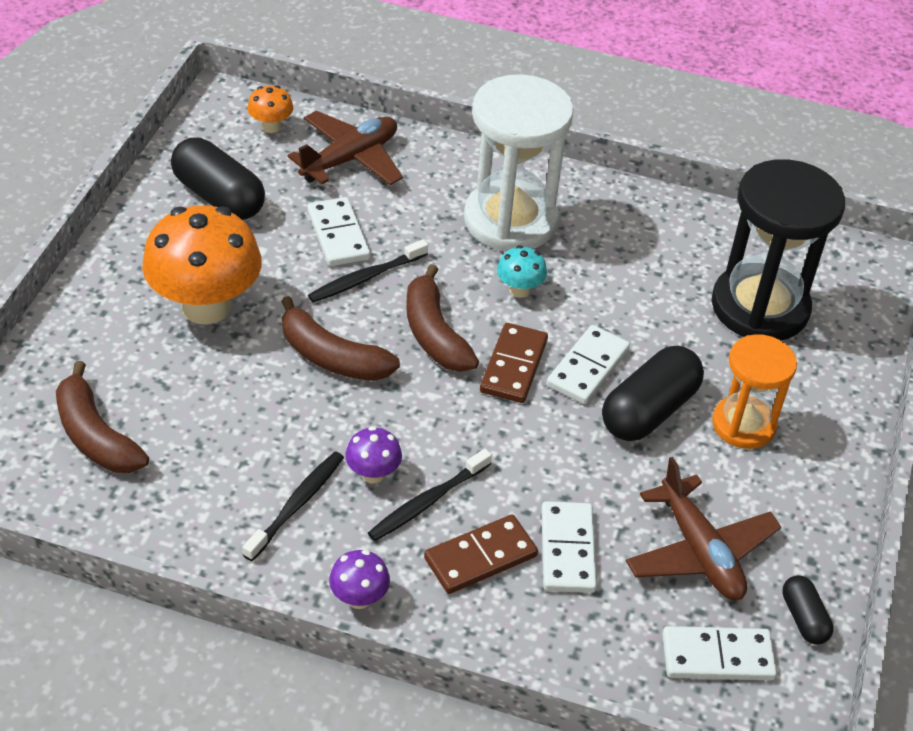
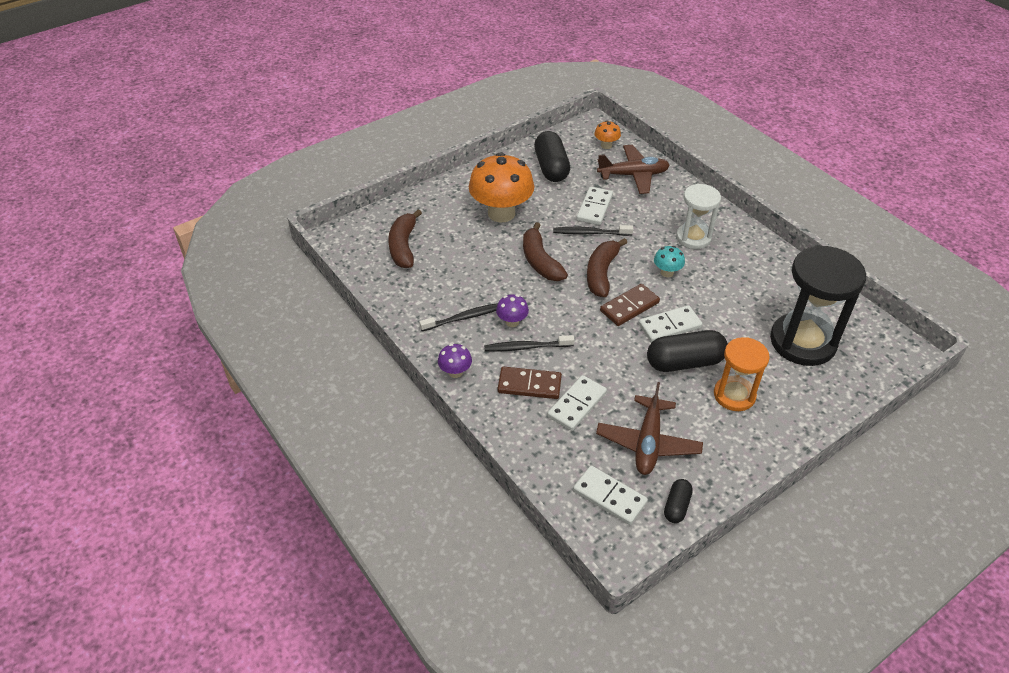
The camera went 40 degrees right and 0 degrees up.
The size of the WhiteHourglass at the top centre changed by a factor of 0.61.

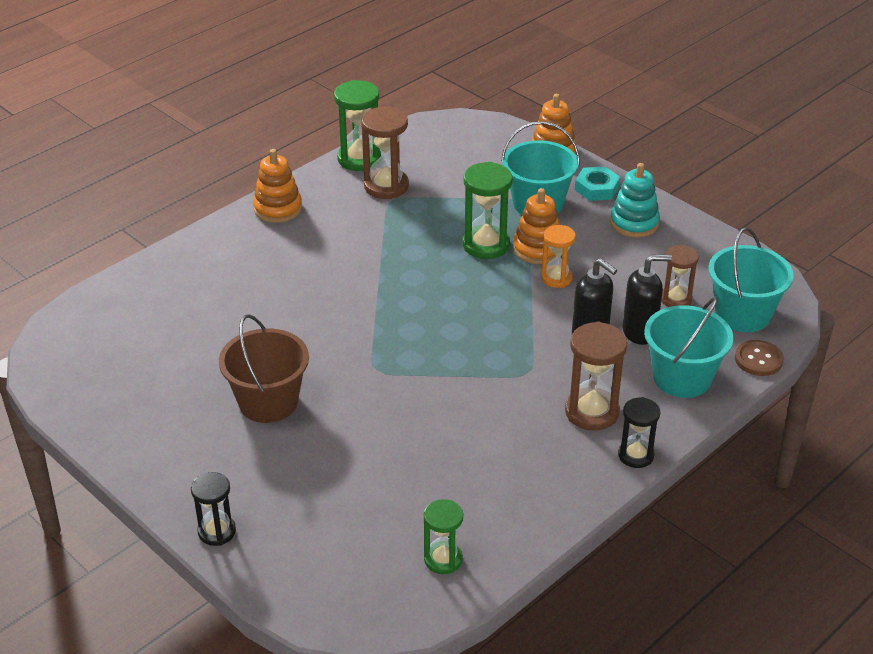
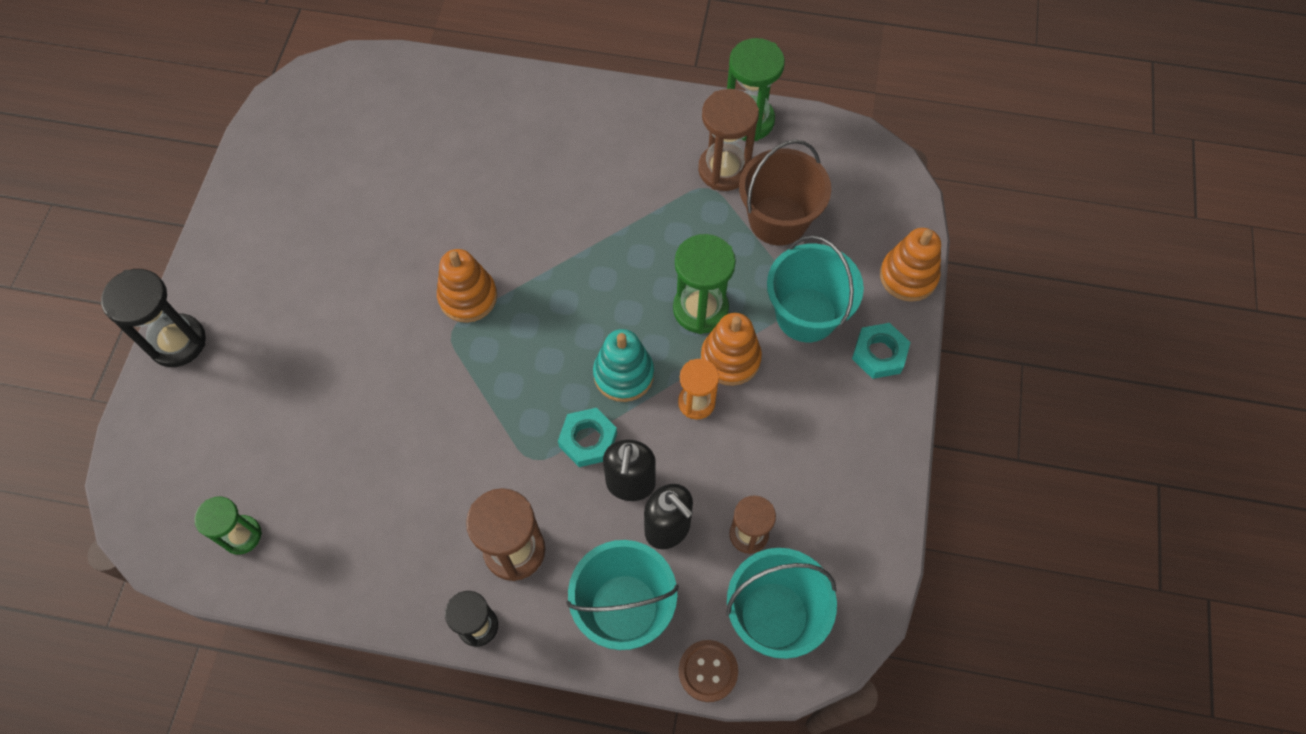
The camera went 55 degrees right and 25 degrees up.
The second view gained the TurquoiseNut (no. 1 from left) at the centre.
The BrownBucket ended up elsewhere, having gone from the middle left to the top centre.
The OrangeStackingToy (no. 1 from left) ended up elsewhere, having gone from the top left to the centre.
The TurquoiseStackingToy ended up elsewhere, having gone from the top right to the centre.
The size of the BlackHourglass (no. 1 from left) at the bottom left changed by a factor of 1.56.

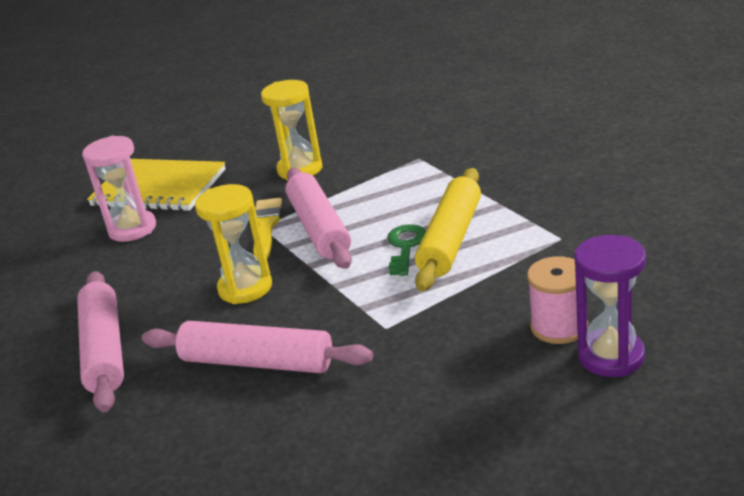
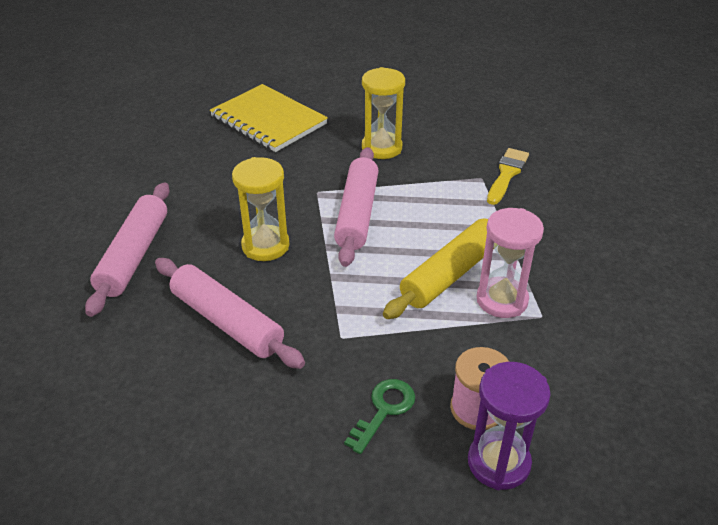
The camera went 20 degrees right and 10 degrees up.
The PinkHourglass ended up elsewhere, having gone from the middle left to the middle right.
The YellowBrush ended up elsewhere, having gone from the centre to the middle right.
The GreenKey ended up elsewhere, having gone from the centre to the bottom centre.

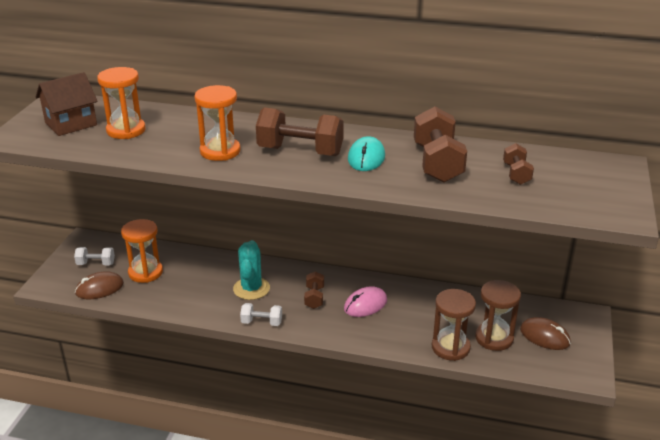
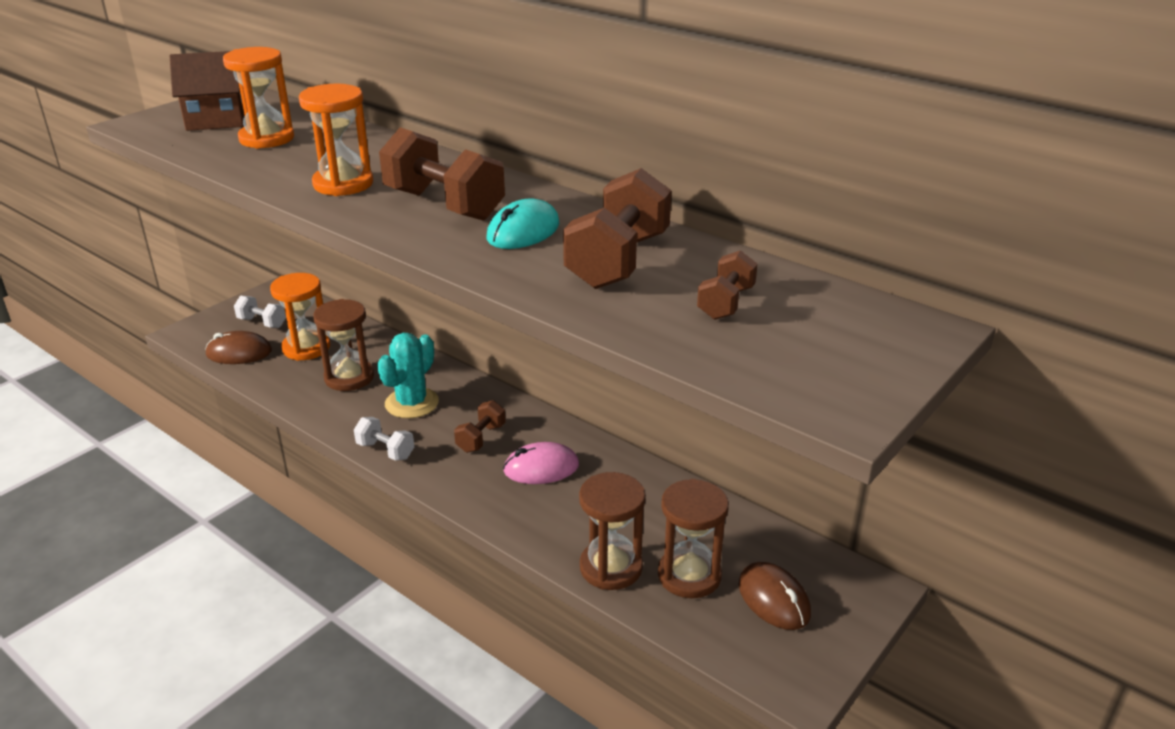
The camera went 25 degrees right and 0 degrees up.
The second view gained the BrownHourglass (no. 1 from left) at the middle left.

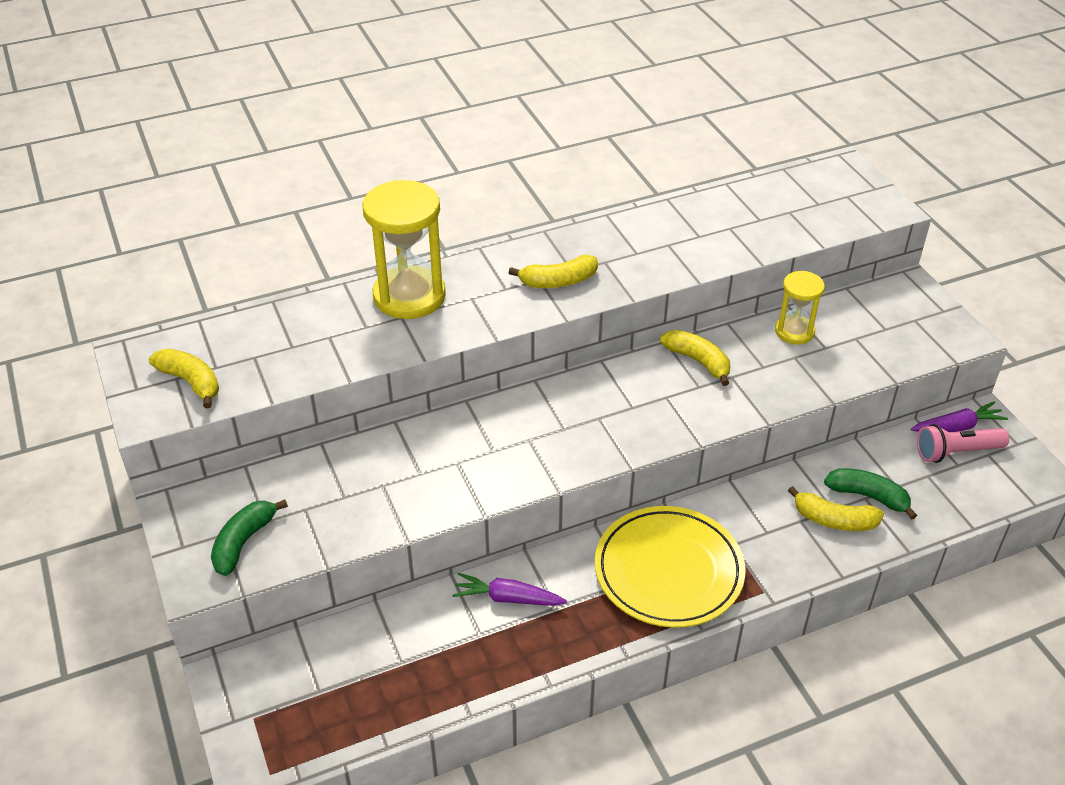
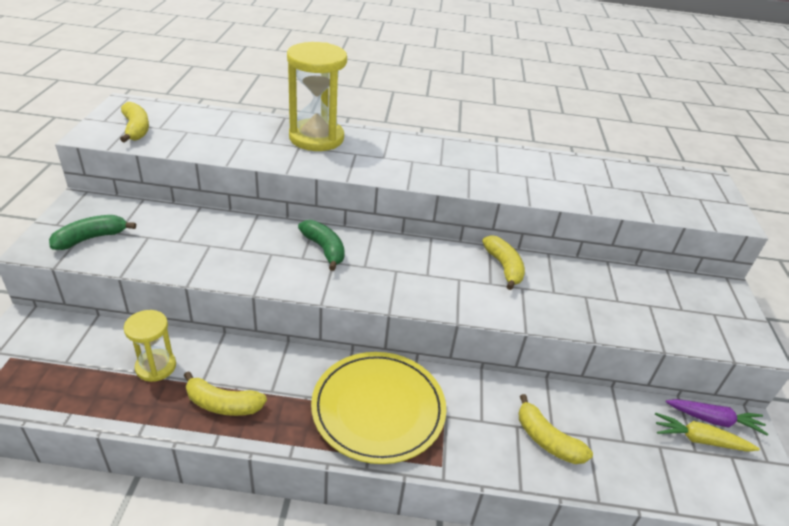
The camera went 25 degrees right and 5 degrees down.
The second view lost the PurpleCarrot (no. 1 from left) at the bottom centre.
The YellowBanana (no. 2 from left) ended up elsewhere, having gone from the centre to the bottom left.
The YellowHourglass (no. 2 from left in the first image) ended up elsewhere, having gone from the middle right to the middle left.
The GreenBanana (no. 2 from left) ended up elsewhere, having gone from the middle right to the centre.
Where the PinkFlashlight stood at the middle right, the YellowCarrot came to stand at the bottom right.

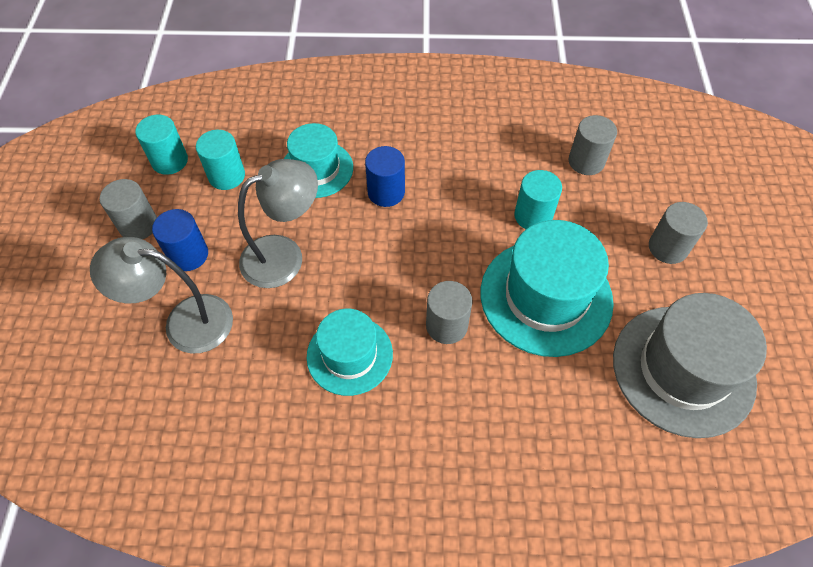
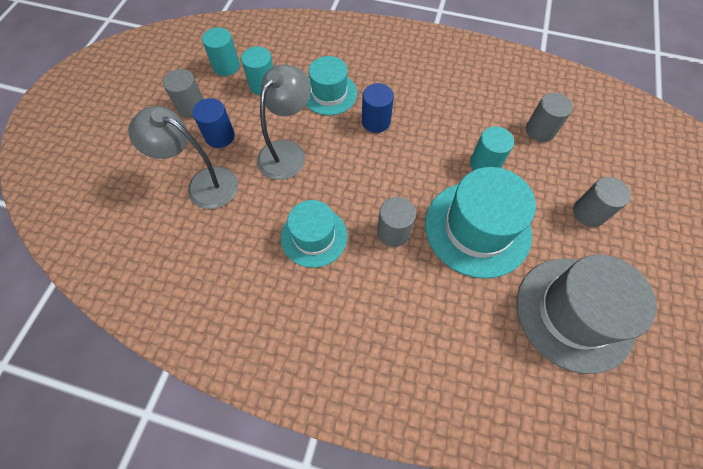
The camera went 15 degrees right and 5 degrees up.
The GreyLamp (no. 2 from left) at the centre ended up facing another way, 45 degrees counterclockwise from before.

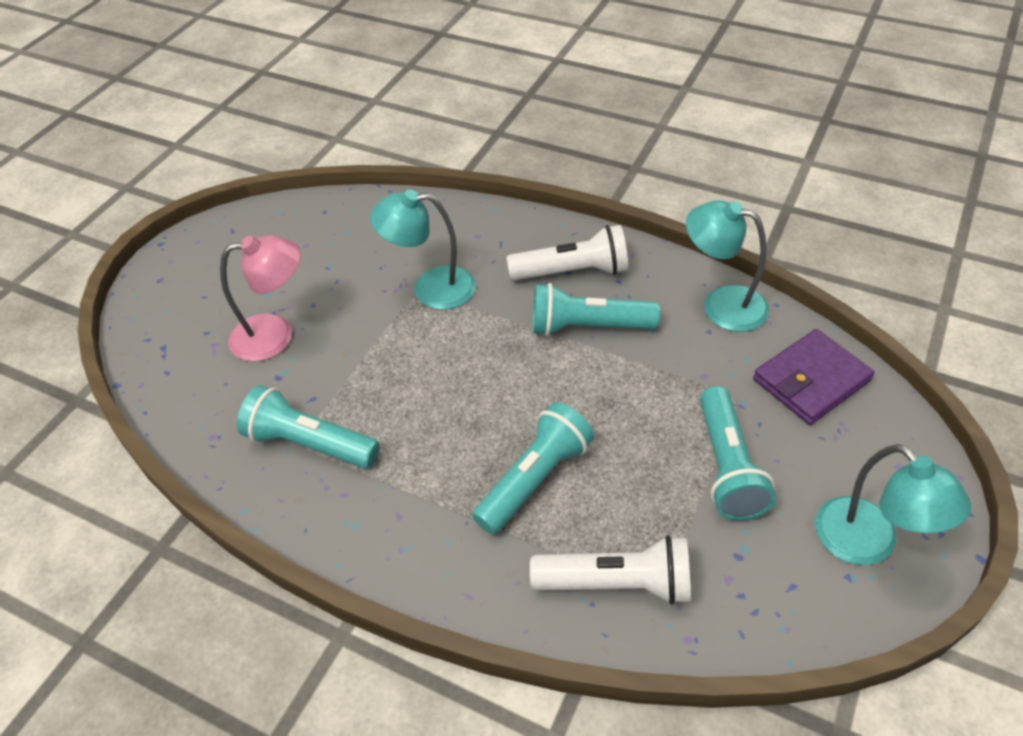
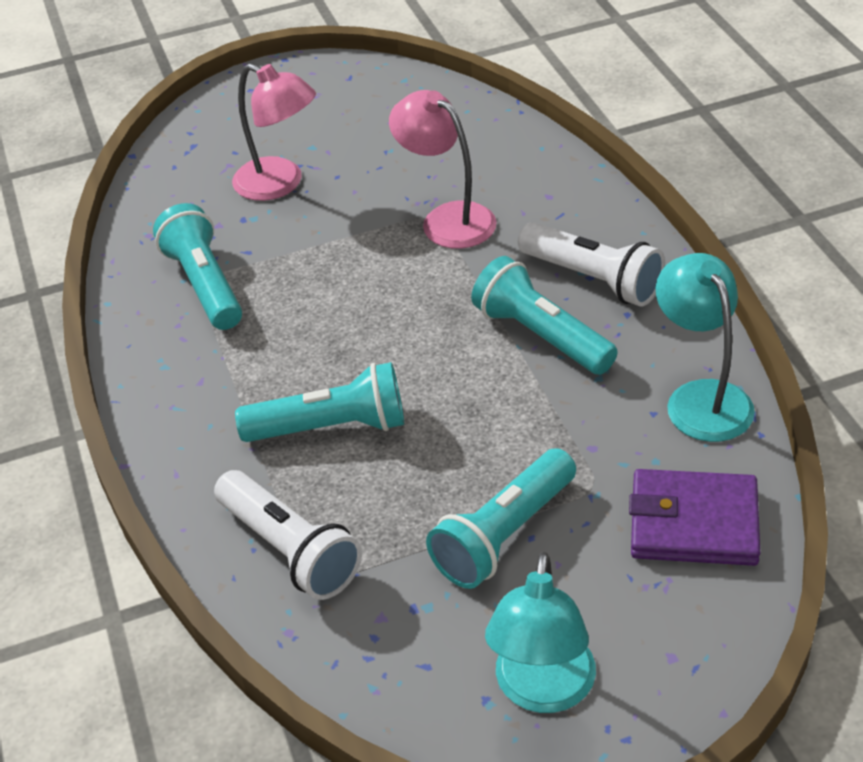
The camera went 45 degrees right and 5 degrees down.
What was the TurquoiseLamp (no. 1 from left) at the centre turned into the PinkLamp (no. 2 from left) at the top centre.

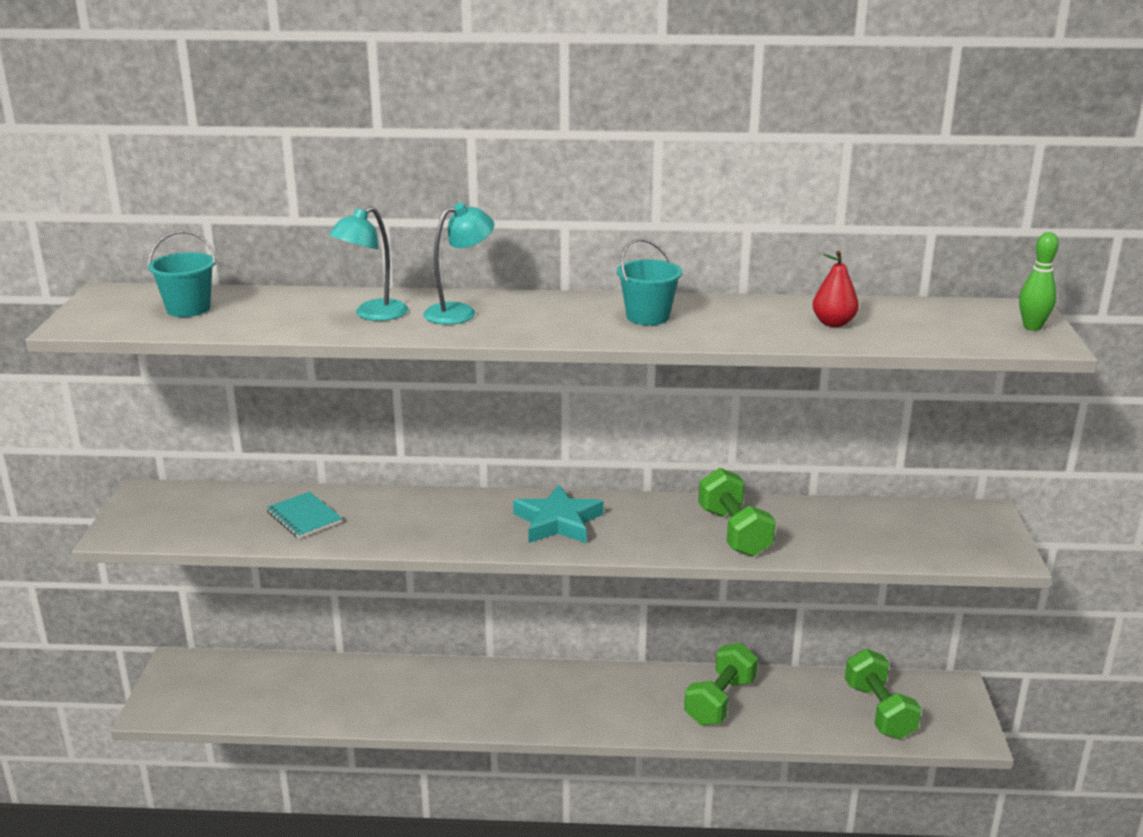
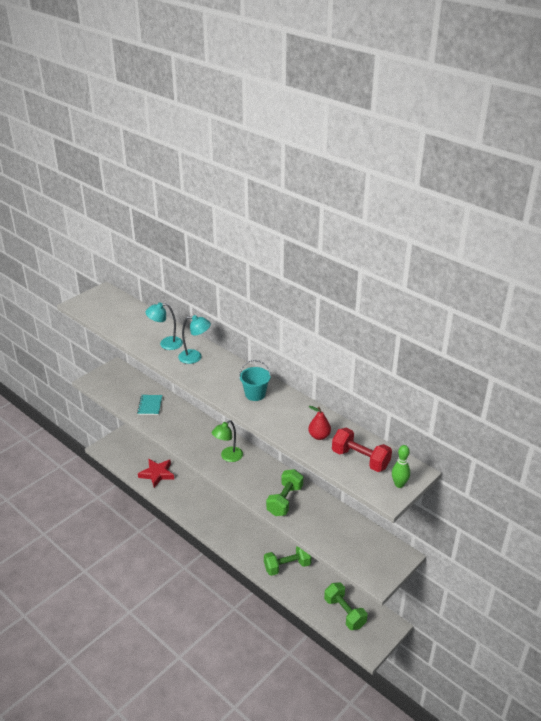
The camera went 40 degrees right and 10 degrees up.
The second view lost the TurquoiseBucket (no. 1 from left) at the top left.
The second view gained the RedStar at the middle left.
The second view gained the RedDumbbell at the middle right.
Where the TurquoiseStar stood at the centre, the GreenLamp came to stand at the centre.
The GreenDumbbell (no. 3 from left) at the bottom right ended up facing another way, 60 degrees counterclockwise from before.

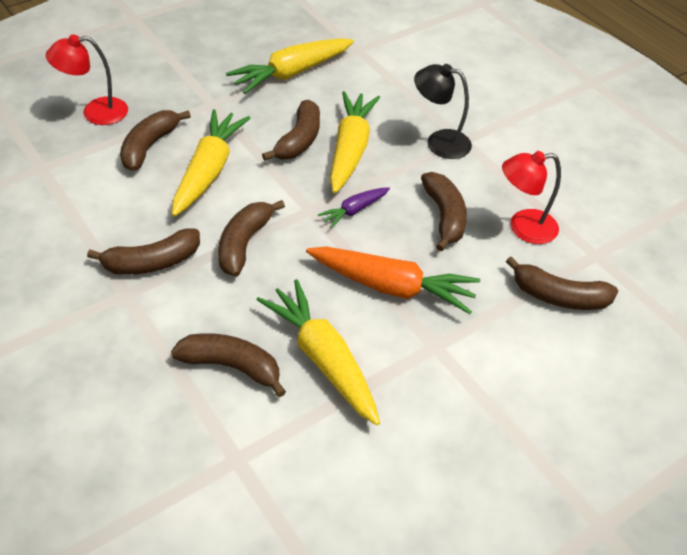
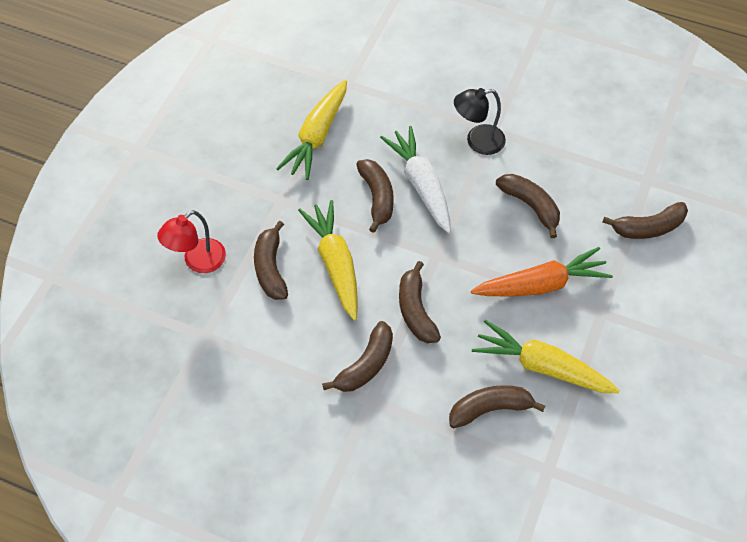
The camera went 30 degrees left and 10 degrees up.
The second view lost the PurpleCarrot at the centre.
The second view lost the RedLamp (no. 2 from left) at the middle right.
What was the YellowCarrot (no. 4 from left) at the top centre turned into the WhiteCarrot at the top centre.

